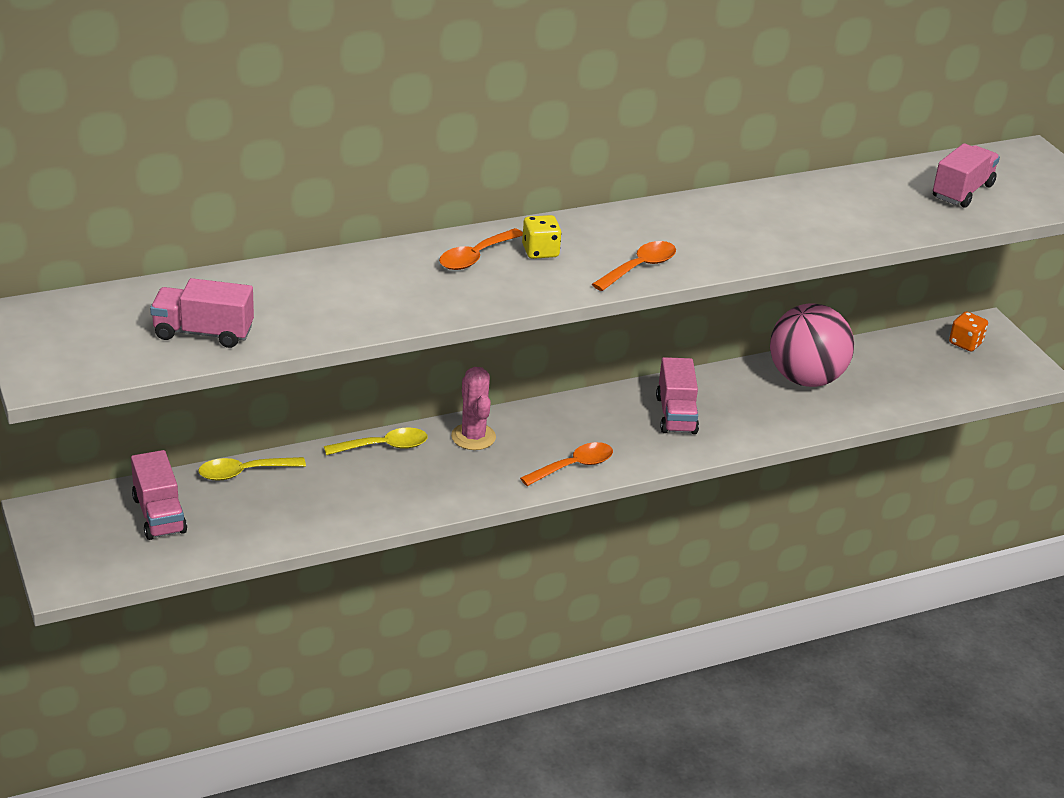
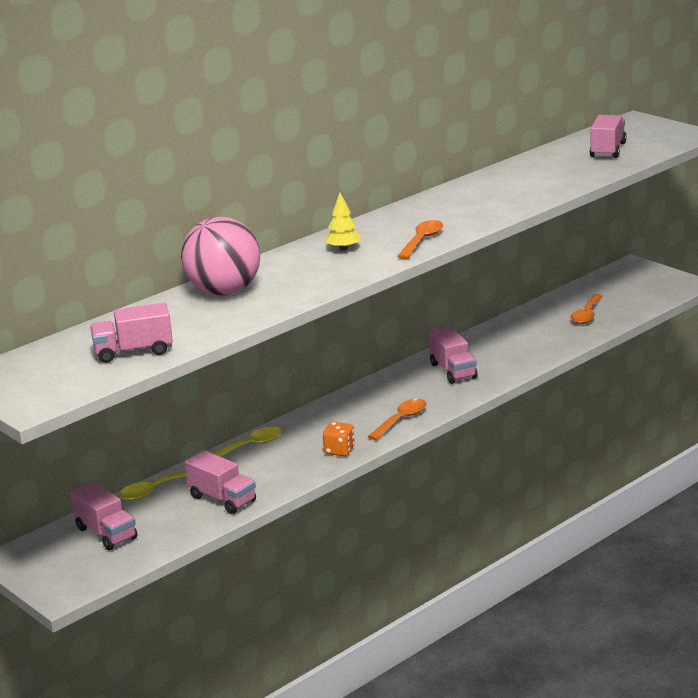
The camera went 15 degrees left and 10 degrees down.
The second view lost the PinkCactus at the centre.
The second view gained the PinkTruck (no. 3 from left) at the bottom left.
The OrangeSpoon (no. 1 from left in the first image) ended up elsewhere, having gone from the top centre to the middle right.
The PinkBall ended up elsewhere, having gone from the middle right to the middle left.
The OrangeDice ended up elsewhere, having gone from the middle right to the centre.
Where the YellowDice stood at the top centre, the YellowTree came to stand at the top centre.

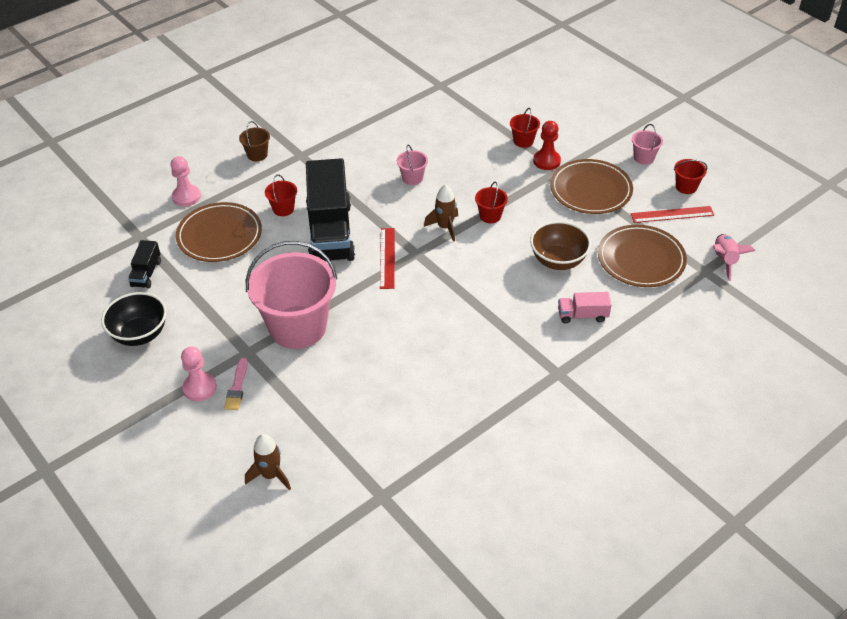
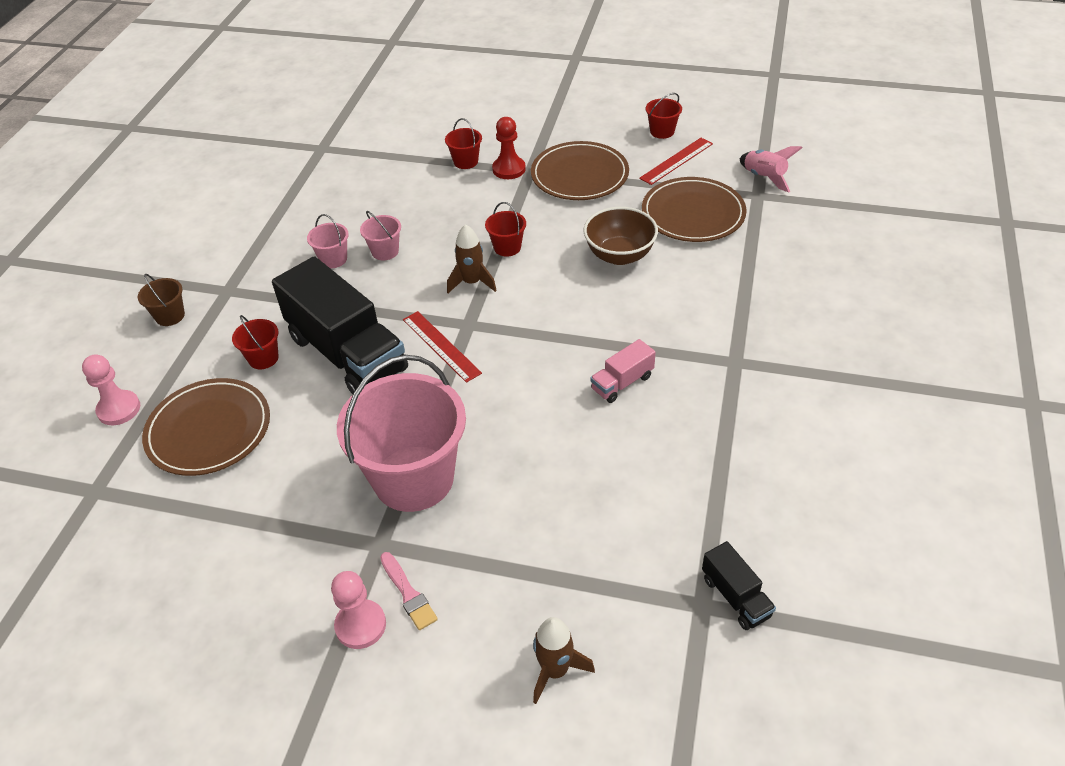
The camera went 35 degrees left and 0 degrees up.
The second view lost the BlackBowl at the middle left.
The BlackTruck (no. 1 from left in the first image) ended up elsewhere, having gone from the middle left to the bottom right.
The PinkTruck ended up elsewhere, having gone from the middle right to the centre.
The PinkBucket (no. 3 from left in the first image) ended up elsewhere, having gone from the top right to the top left.

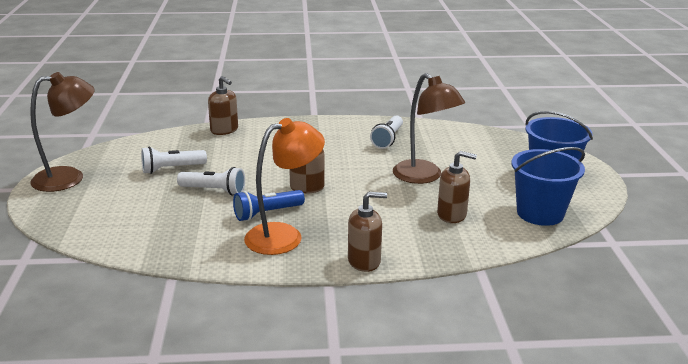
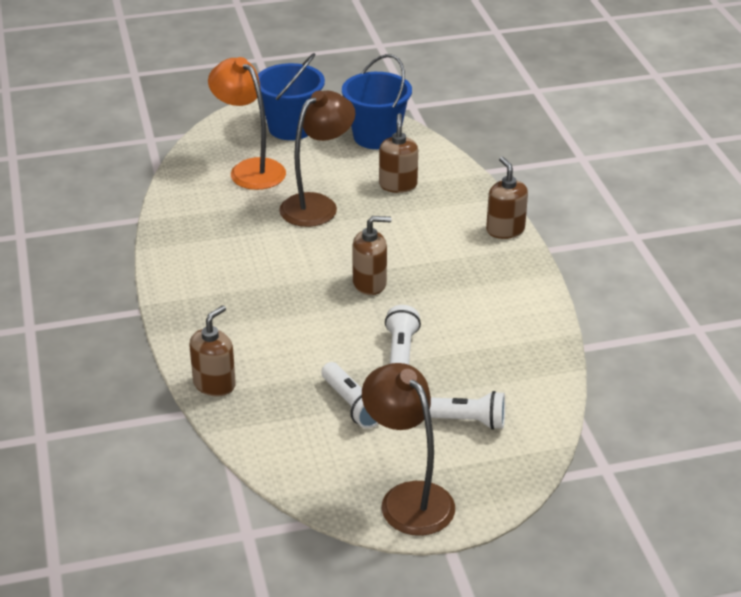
The camera went 100 degrees left and 10 degrees up.
The second view lost the BlueFlashlight at the centre.
The OrangeLamp ended up elsewhere, having gone from the centre to the top centre.
The WhiteFlashlight (no. 3 from left) ended up elsewhere, having gone from the centre to the bottom centre.

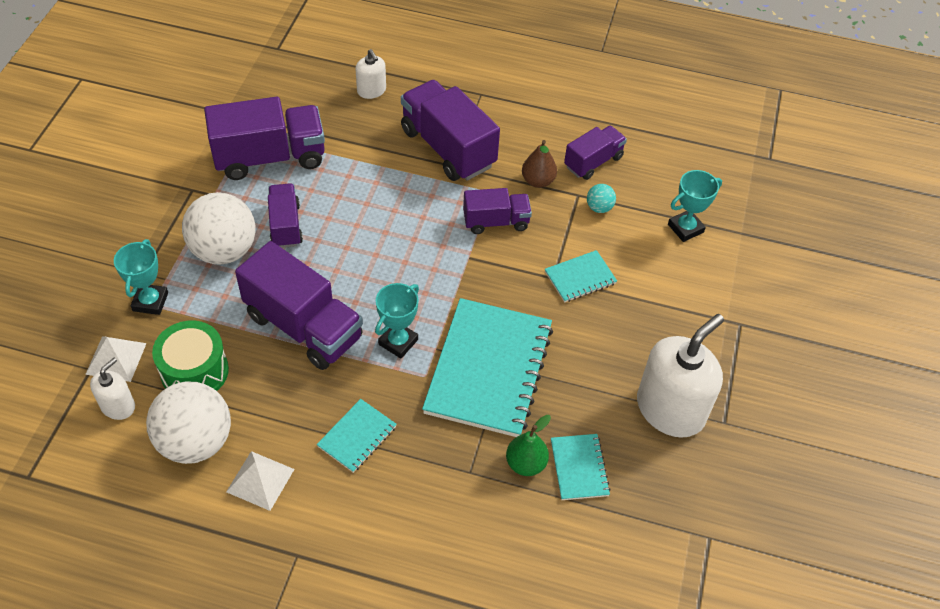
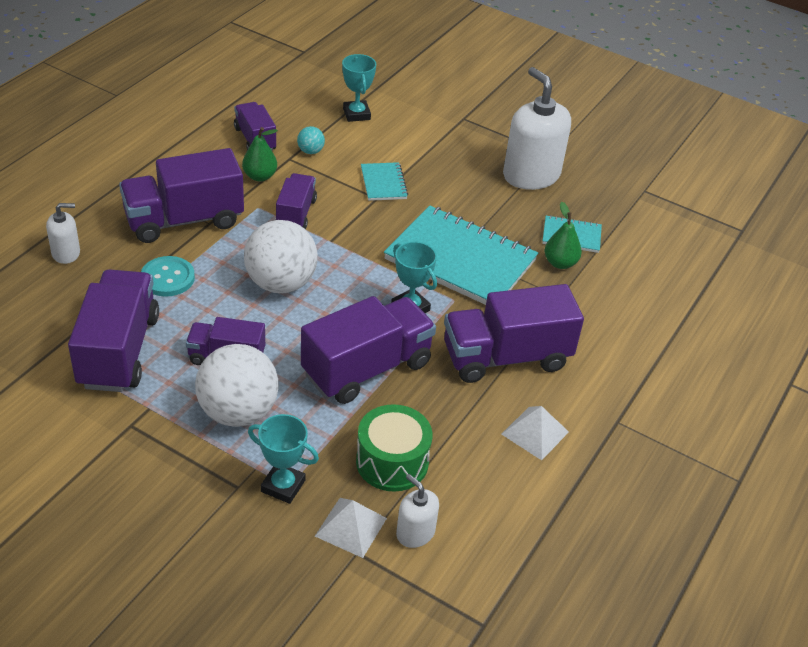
The camera went 75 degrees left and 10 degrees down.
The second view gained the TurquoiseButton at the middle left.
The WhiteBall (no. 1 from left in the first image) ended up elsewhere, having gone from the bottom left to the centre.
Where the TurquoiseNotebook (no. 1 from left) stood at the bottom centre, the PurpleTruck (no. 7 from left) came to stand at the centre.
What was the BrownPear at the top centre turned into the GreenPear (no. 1 from left) at the top left.

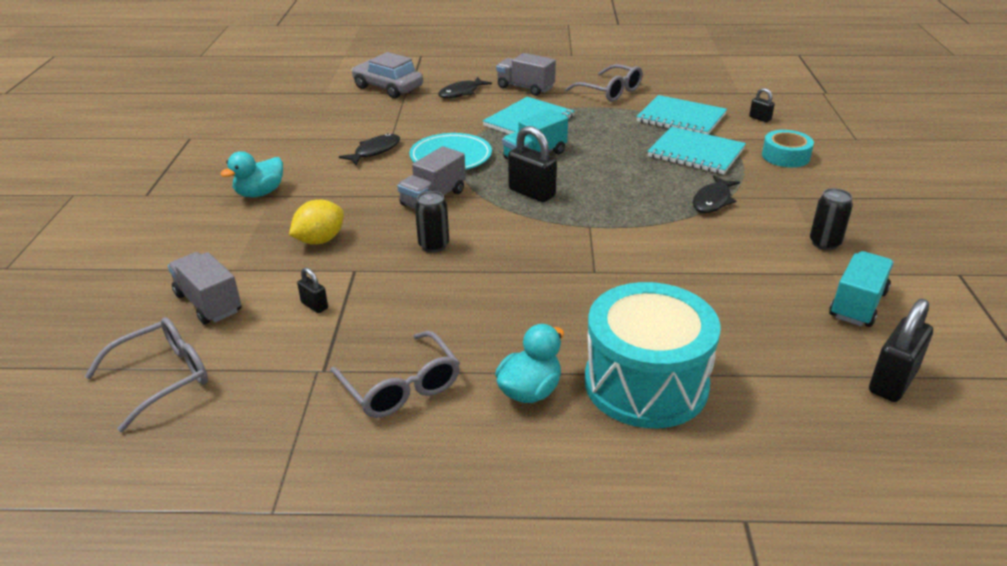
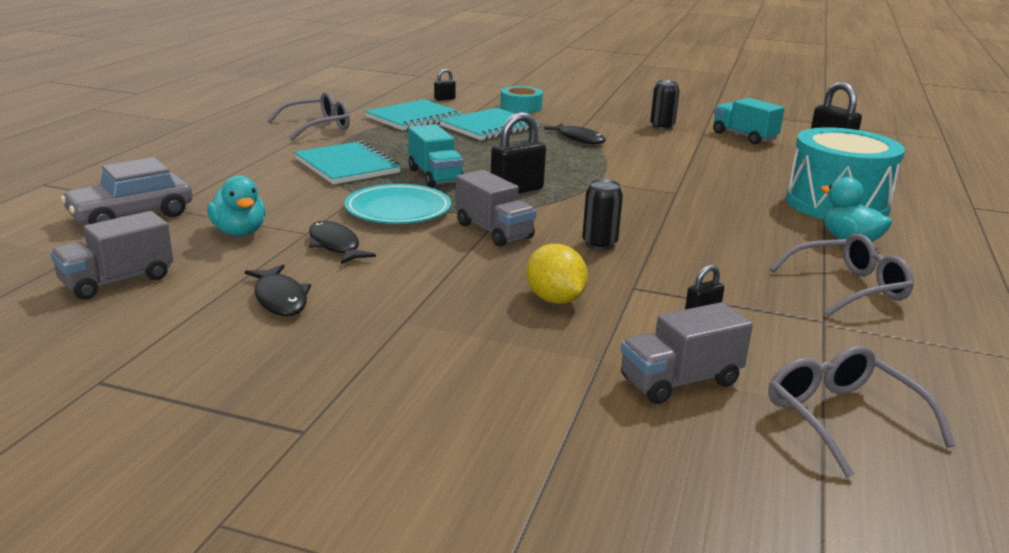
The camera went 75 degrees left and 10 degrees down.
The TurquoiseDuck (no. 1 from left) ended up elsewhere, having gone from the top left to the middle left.
The BlackFish (no. 2 from left in the first image) ended up elsewhere, having gone from the top centre to the middle left.
The GreyTruck (no. 3 from left in the first image) ended up elsewhere, having gone from the top centre to the middle left.

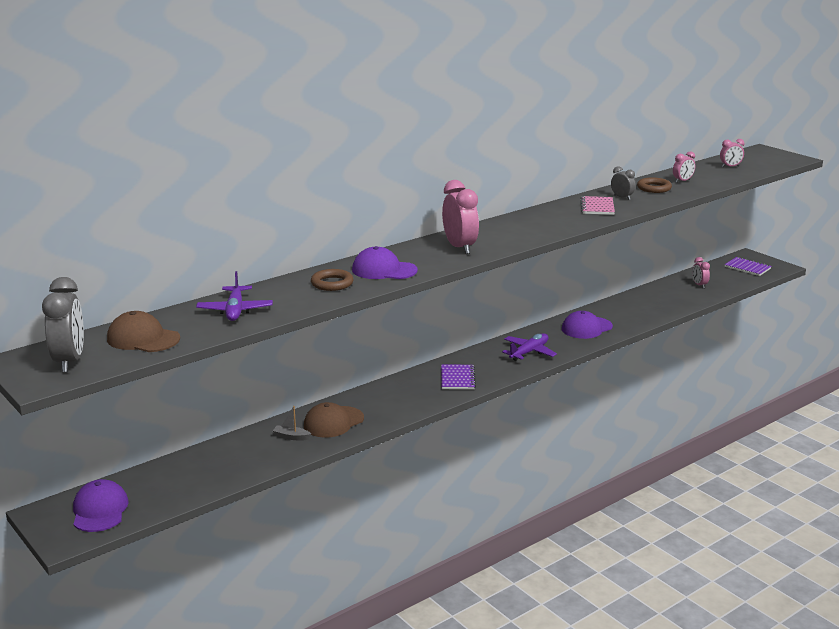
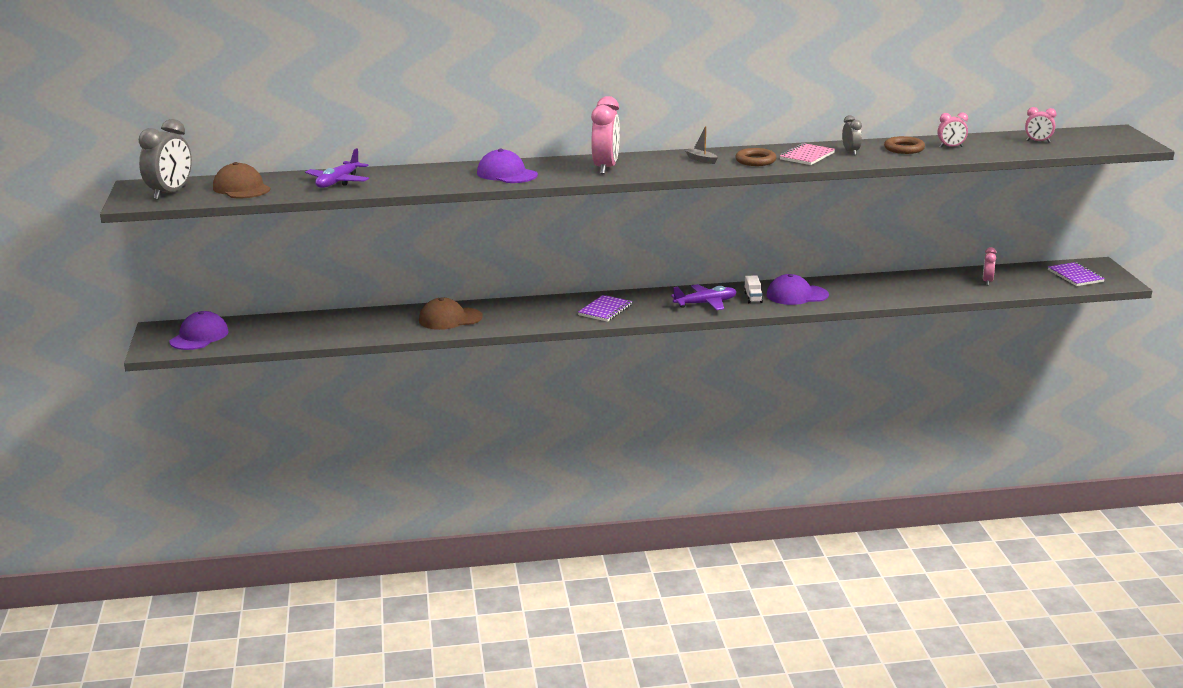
The camera went 30 degrees right and 0 degrees up.
The second view gained the WhiteTruck at the centre.
The GreyBoat ended up elsewhere, having gone from the bottom centre to the top centre.
The BrownRing (no. 1 from left) ended up elsewhere, having gone from the centre to the top centre.

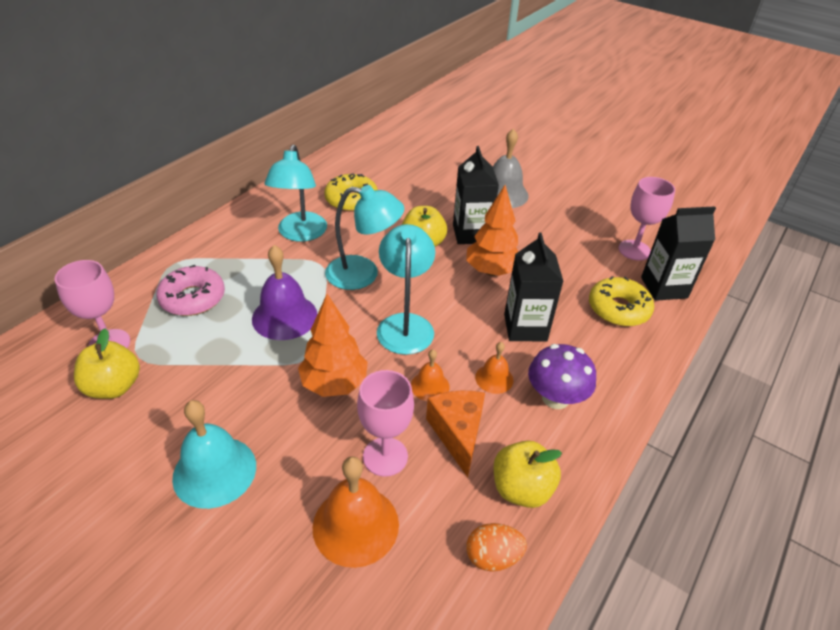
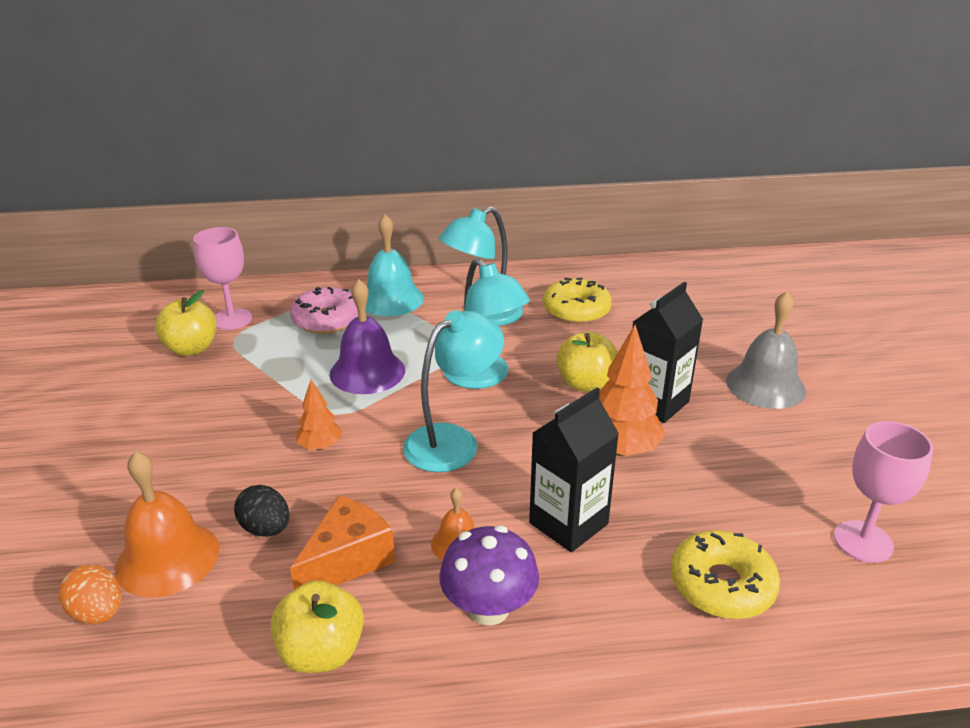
The camera went 50 degrees right and 10 degrees down.
The second view lost the OrangeBell (no. 2 from left) at the centre.
The second view lost the BlackCarton (no. 3 from left) at the middle right.
The TurquoiseBell ended up elsewhere, having gone from the bottom left to the centre.
The OrangeEgg ended up elsewhere, having gone from the bottom centre to the bottom left.
Where the PinkGoblet (no. 2 from left) stood at the bottom centre, the BlackEgg came to stand at the bottom left.
The size of the OrangeTree (no. 1 from left) at the centre changed by a factor of 0.57.

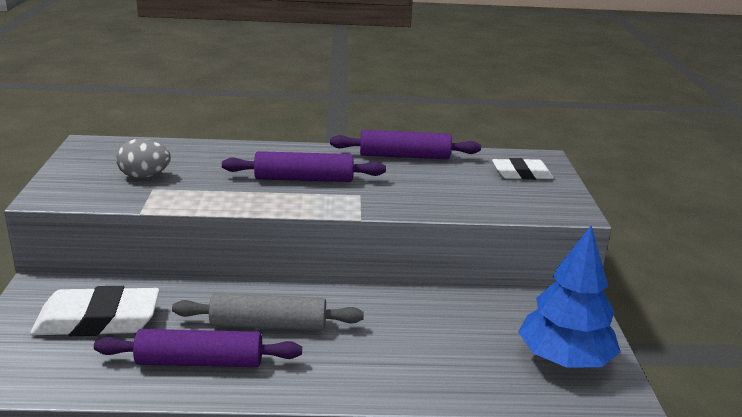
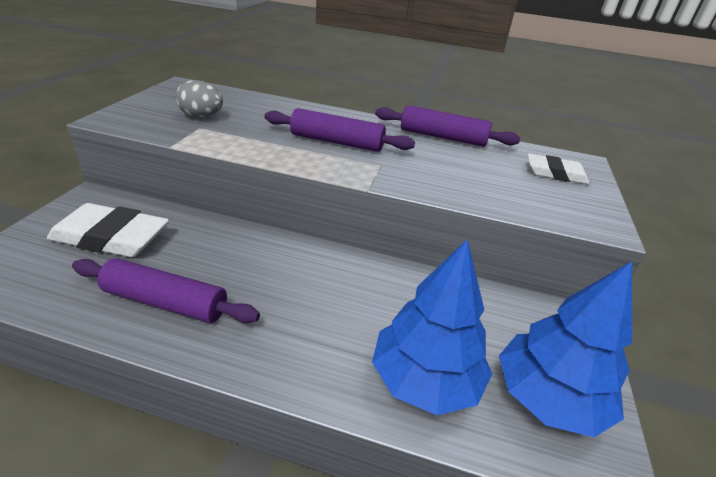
The camera went 15 degrees right and 10 degrees up.
The second view lost the GreyRollingPin at the bottom centre.
The second view gained the BlueTree (no. 1 from left) at the bottom centre.

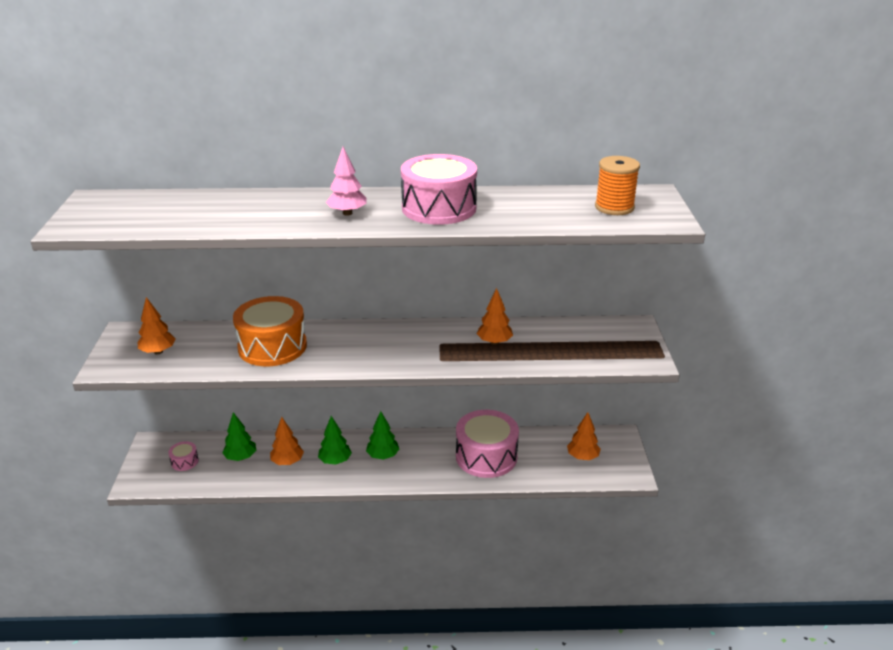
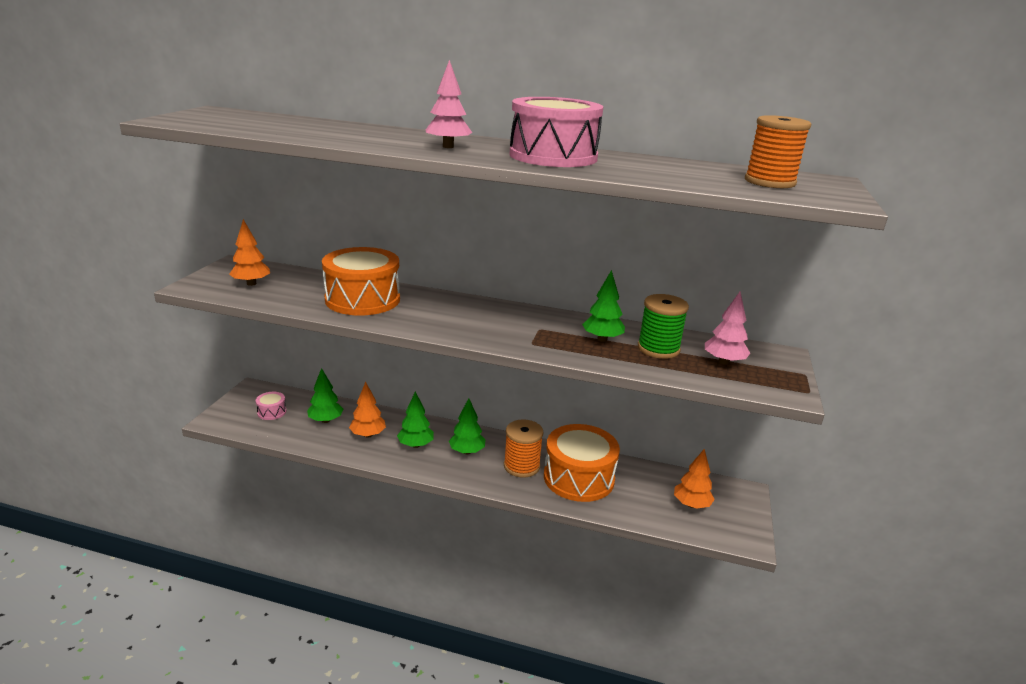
The camera went 15 degrees right and 5 degrees down.
The second view gained the OrangeSpool (no. 1 from left) at the centre.
The second view gained the GreenSpool at the centre.
The second view gained the PinkTree (no. 2 from left) at the middle right.
What was the PinkDrum (no. 3 from left) at the bottom centre turned into the OrangeDrum (no. 2 from left) at the bottom centre.
What was the OrangeTree (no. 3 from left) at the centre turned into the GreenTree (no. 4 from left) at the centre.

